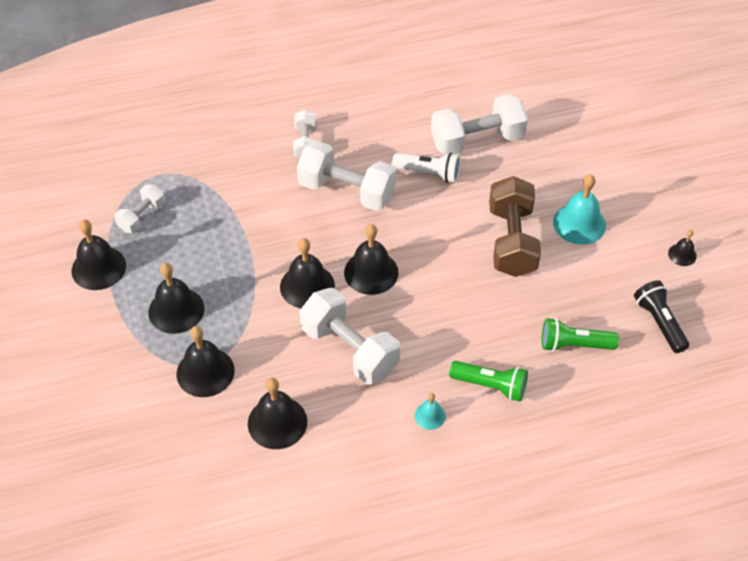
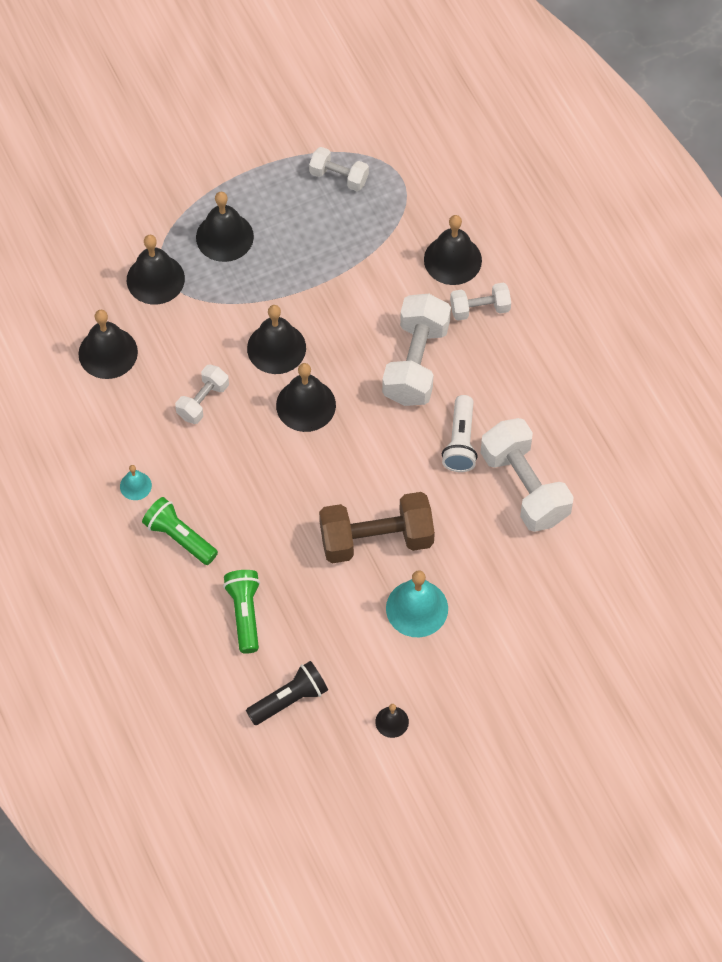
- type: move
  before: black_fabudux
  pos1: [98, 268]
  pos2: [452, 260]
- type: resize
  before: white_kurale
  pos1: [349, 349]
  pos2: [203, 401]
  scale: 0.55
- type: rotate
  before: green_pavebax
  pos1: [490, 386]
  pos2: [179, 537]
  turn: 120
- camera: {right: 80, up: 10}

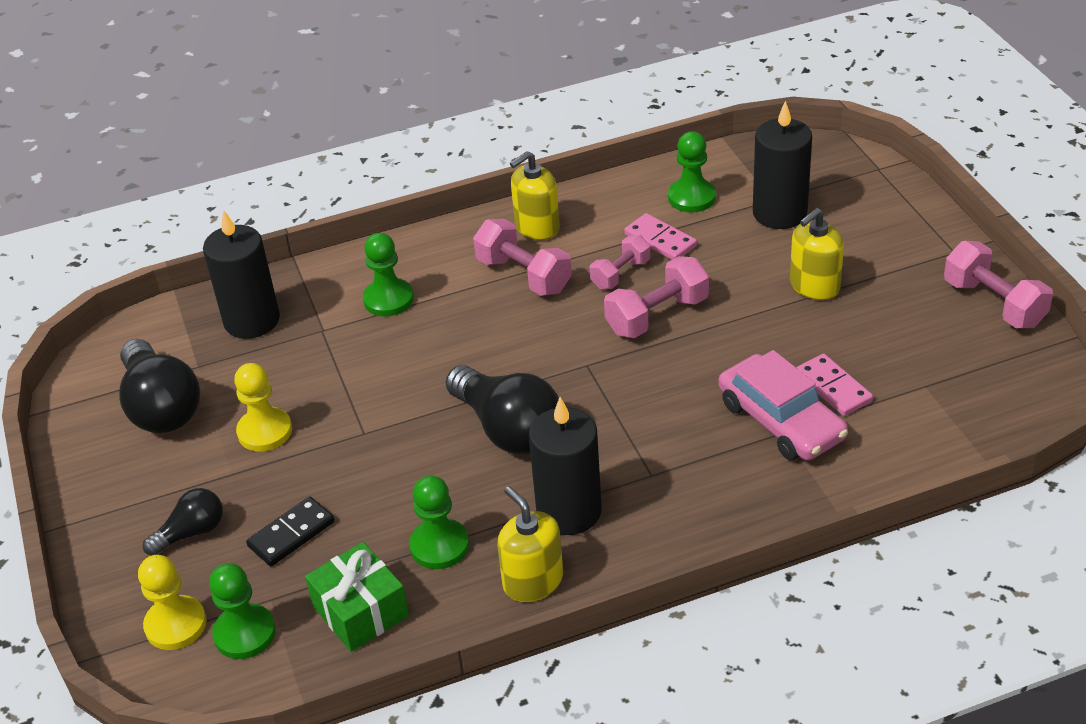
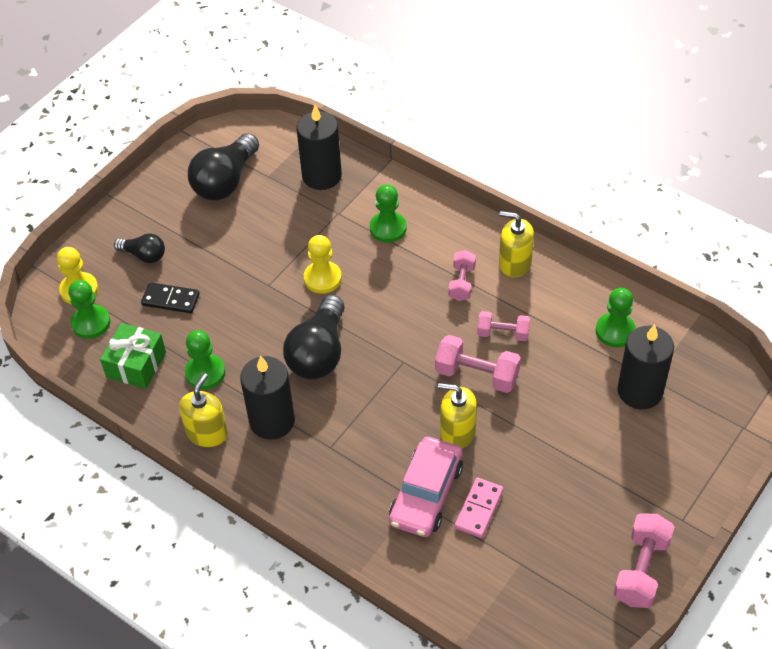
- type: move
  before: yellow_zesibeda
  pos1: [814, 286]
  pos2: [457, 432]
- type: delete
  before: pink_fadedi
  pos1: [660, 240]
- type: resize
  before: pink_kurale
  pos1: [523, 275]
  pos2: [461, 283]
  scale: 0.65
- type: move
  before: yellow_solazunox
  pos1: [265, 431]
  pos2: [322, 278]
- camera: {right: 55, up: 10}

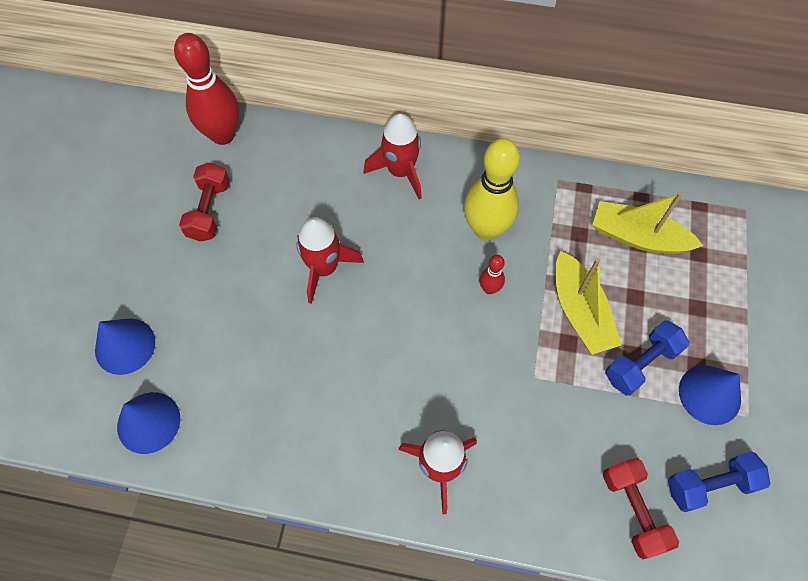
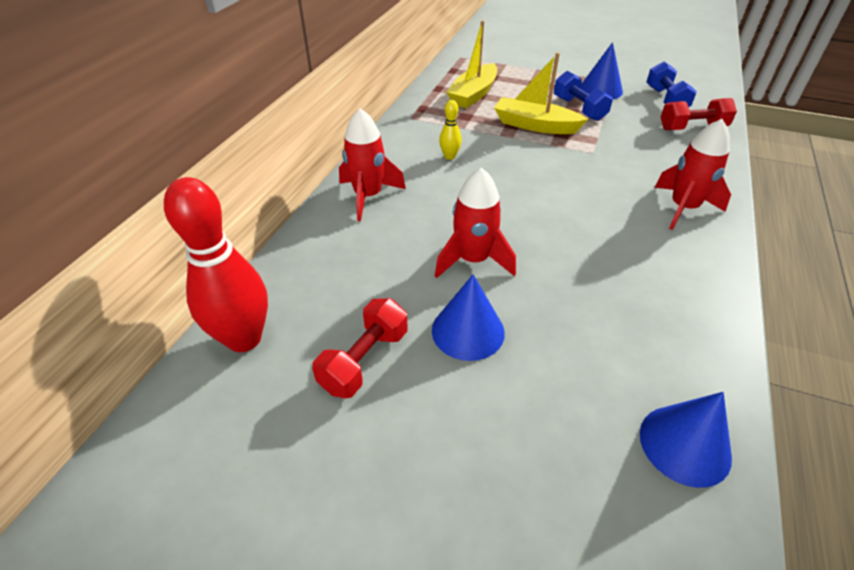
- type: resize
  before: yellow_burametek
  pos1: [486, 229]
  pos2: [449, 156]
  scale: 0.46
- type: rotate
  before: red_kurale
  pos1: [209, 211]
  pos2: [364, 360]
  turn: -75
- type: rotate
  before: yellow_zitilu
  pos1: [580, 311]
  pos2: [535, 125]
  turn: -150
- type: delete
  before: red_burametek
  pos1: [489, 288]
- type: move
  before: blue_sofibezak
  pos1: [125, 346]
  pos2: [468, 331]
- camera: {right: -80, up: -20}

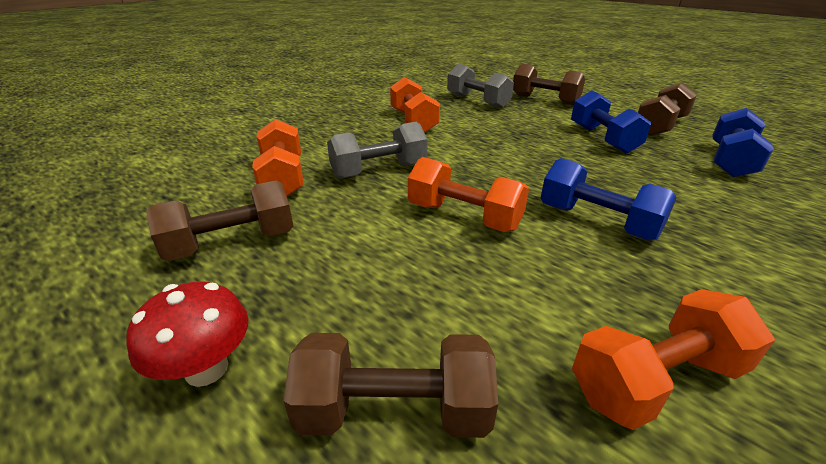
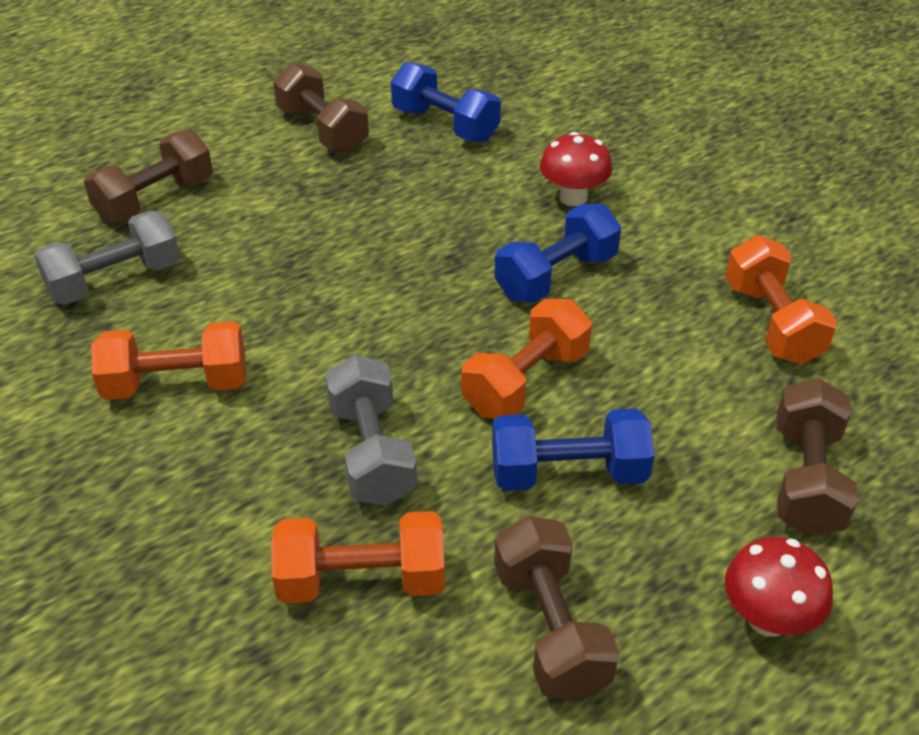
- type: move
  before: blue_kurale
  pos1: [602, 139]
  pos2: [568, 473]
- type: insert
  after: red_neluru
  pos2: [573, 197]
- camera: {right: -80, up: 10}

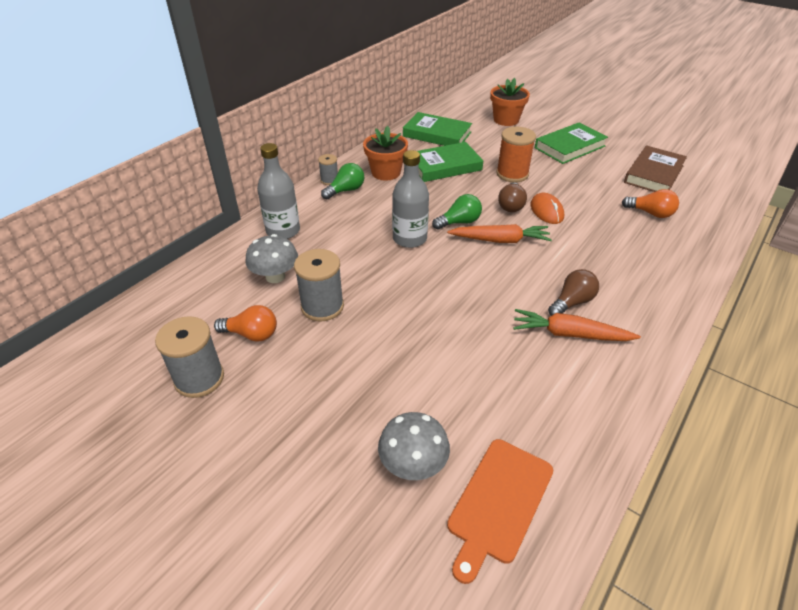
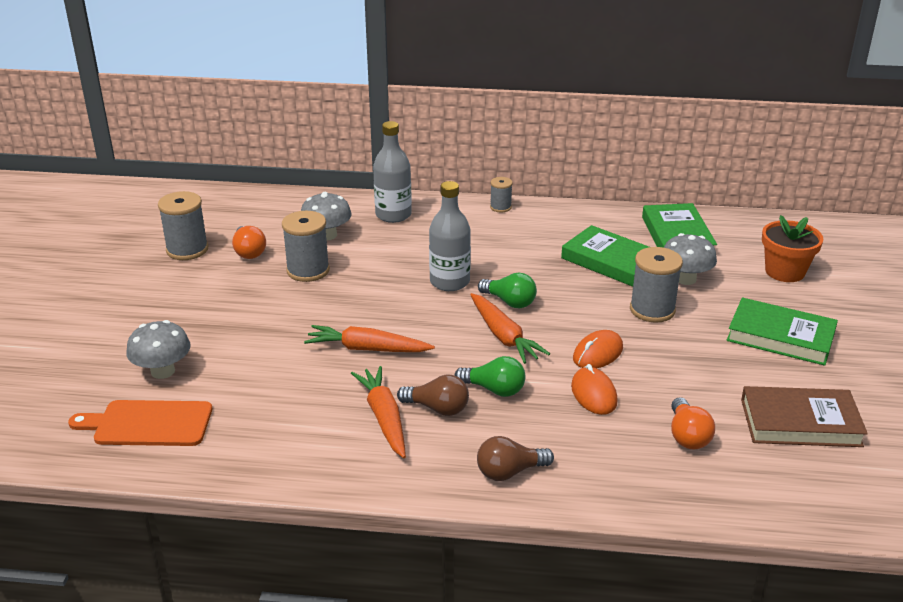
- type: delete
  before: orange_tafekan
  pos1: [386, 172]
- type: recolor
  before: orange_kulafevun
  after: grey_kulafevun
  pos1: [512, 174]
  pos2: [652, 310]
- type: move
  before: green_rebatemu
  pos1: [345, 190]
  pos2: [494, 389]
- type: move
  before: brown_rebatemu
  pos1: [511, 205]
  pos2: [509, 472]
- type: insert
  after: grey_neluru
  pos2: [685, 279]
- type: insert
  after: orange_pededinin
  pos2: [367, 349]
- type: insert
  after: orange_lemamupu
  pos2: [594, 394]
- camera: {right: 60, up: -10}

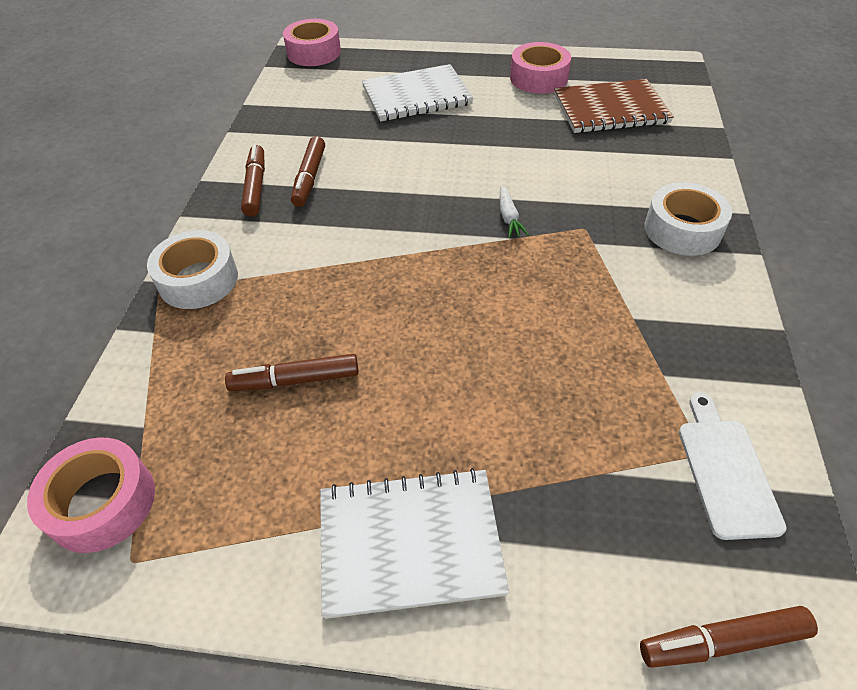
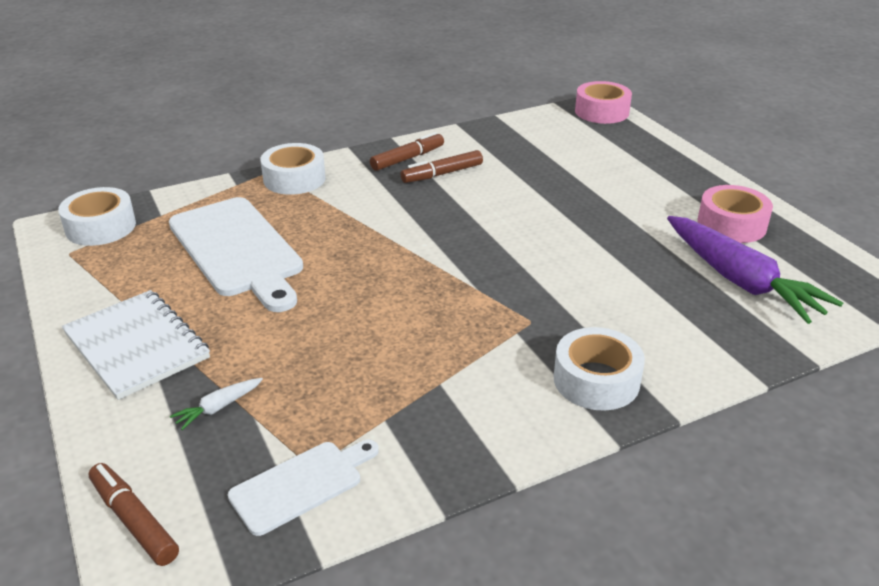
- type: delete
  before: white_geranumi
  pos1: [416, 96]
- type: replace
  before: brown_geranumi
  after: purple_pededinin
  pos1: [610, 109]
  pos2: [740, 281]
- type: move
  before: white_pededinin
  pos1: [509, 217]
  pos2: [218, 408]
- type: replace
  before: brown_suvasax
  after: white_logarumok
  pos1: [295, 380]
  pos2: [237, 250]
- type: recolor
  before: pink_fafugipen
  after: white_fafugipen
  pos1: [102, 502]
  pos2: [101, 227]
- camera: {right: 55, up: -15}

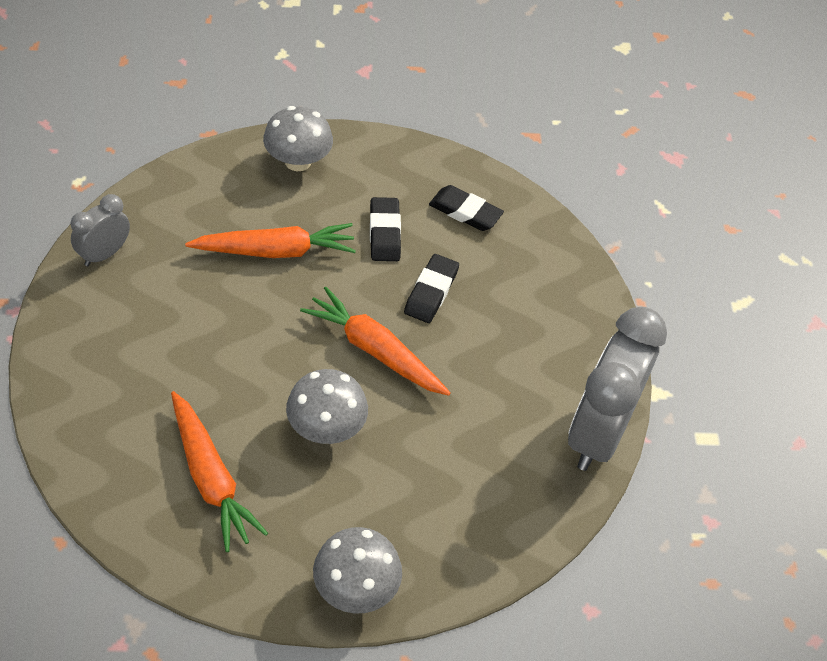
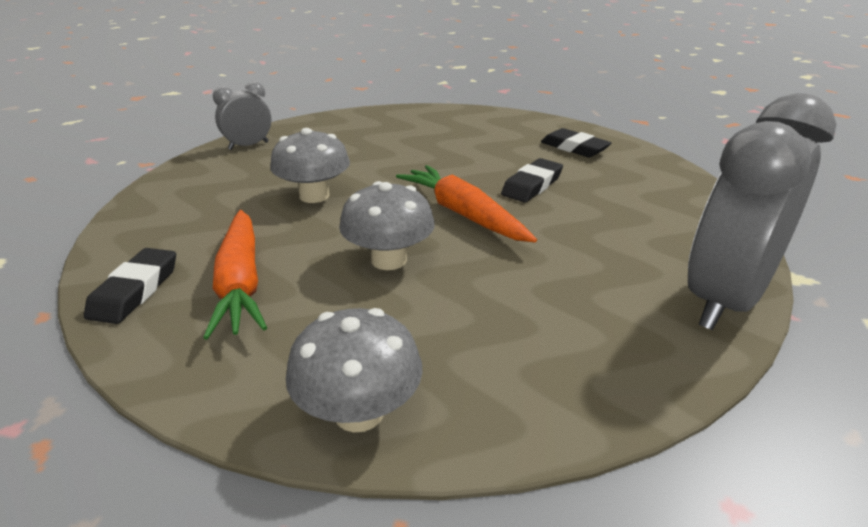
- type: move
  before: grey_neluru
  pos1: [298, 161]
  pos2: [314, 196]
- type: move
  before: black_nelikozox
  pos1: [384, 233]
  pos2: [135, 290]
- type: delete
  before: orange_pededinin
  pos1: [275, 251]
- camera: {right: 20, up: -20}

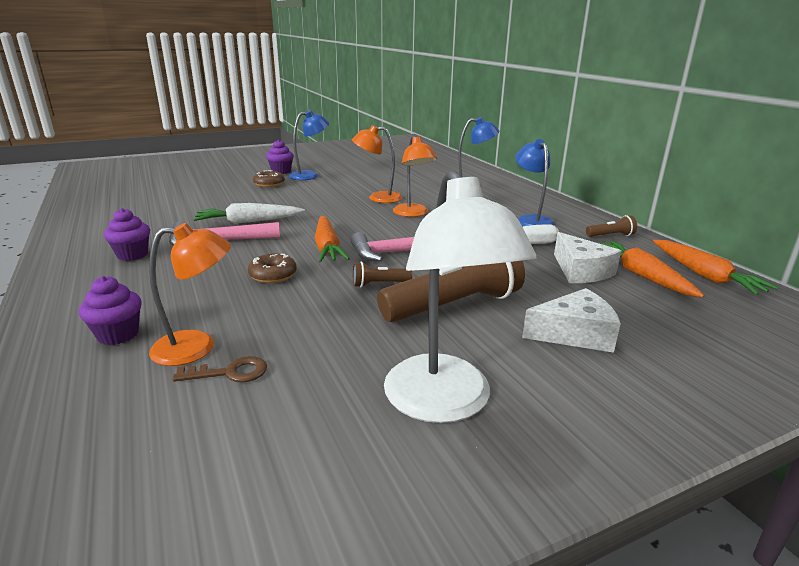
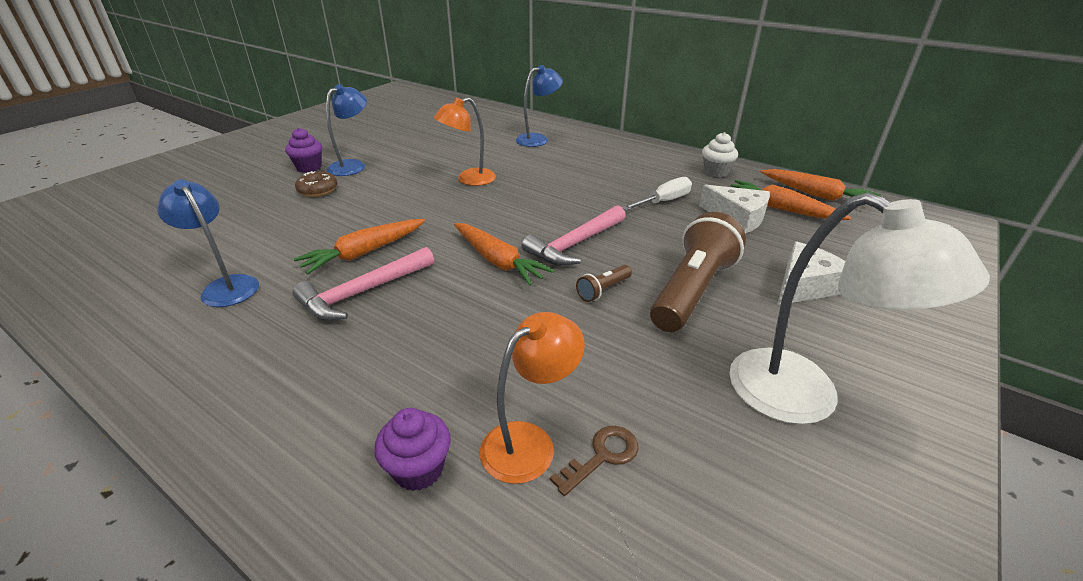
- type: delete
  before: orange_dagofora
  pos1: [413, 214]
- type: move
  before: blue_dagofora
  pos1: [531, 220]
  pos2: [226, 286]
- type: recolor
  before: white_pededinin
  after: orange_pededinin
  pos1: [248, 222]
  pos2: [364, 253]
- type: delete
  before: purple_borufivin
  pos1: [132, 255]
- type: replace
  before: brown_pavebax
  after: white_borufivin
  pos1: [611, 236]
  pos2: [715, 172]
- type: delete
  before: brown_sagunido
  pos1: [273, 275]
- camera: {right: -30, up: 10}

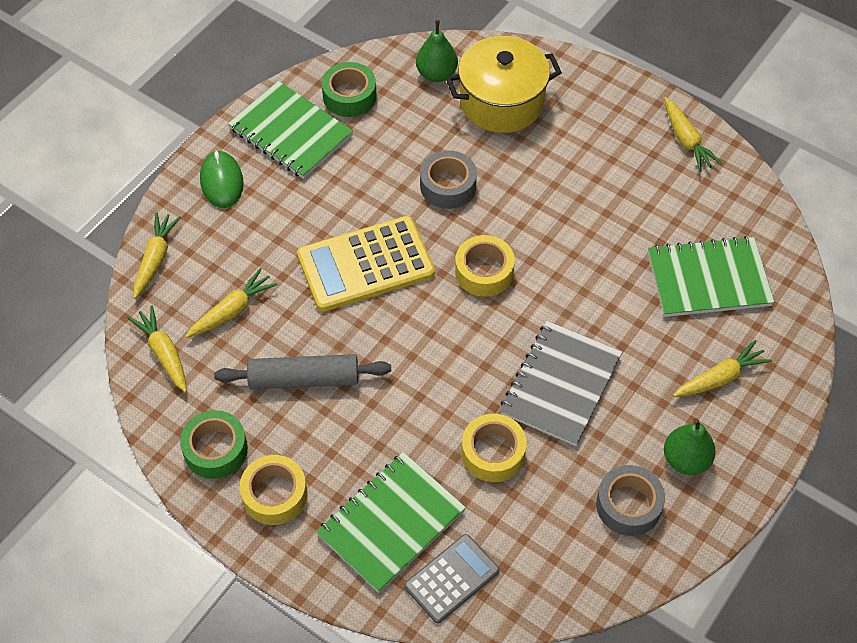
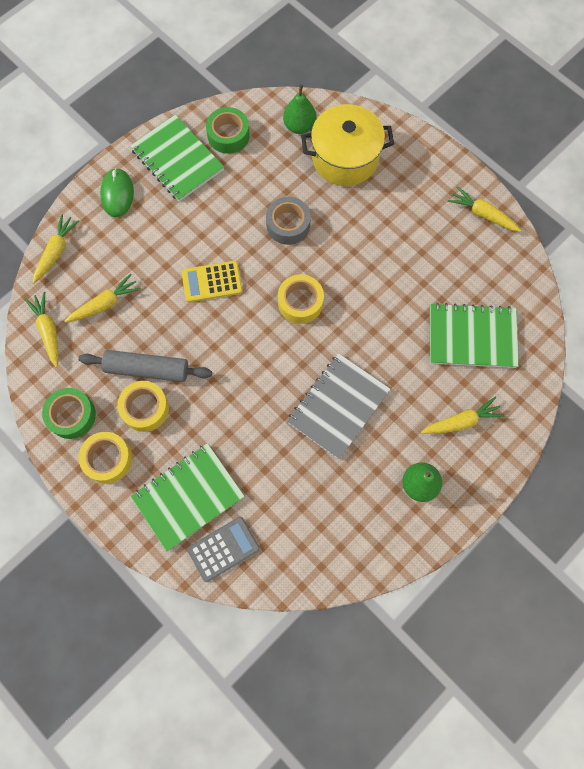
- type: rotate
  before: yellow_pededinin
  pos1: [686, 140]
  pos2: [482, 214]
  turn: 135
- type: resize
  before: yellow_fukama
  pos1: [365, 265]
  pos2: [212, 282]
  scale: 0.6
- type: move
  before: yellow_fafugipen
  pos1: [493, 453]
  pos2: [145, 408]
- type: delete
  before: grey_fafugipen
  pos1: [628, 505]
- camera: {right: 10, up: 15}

